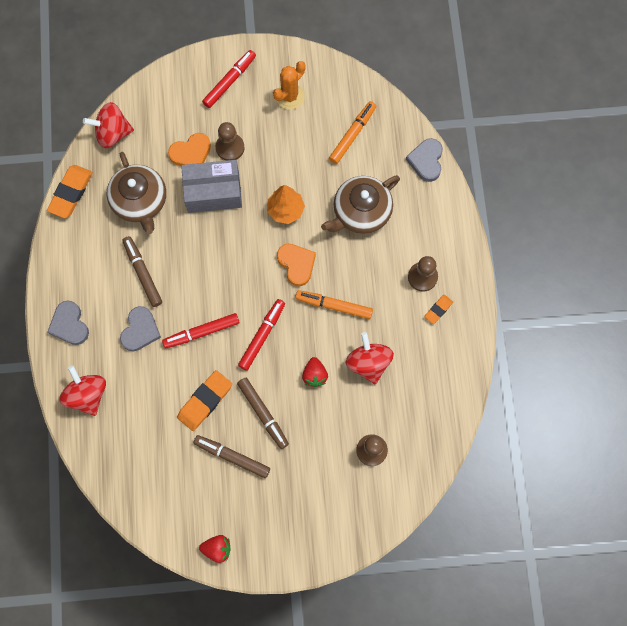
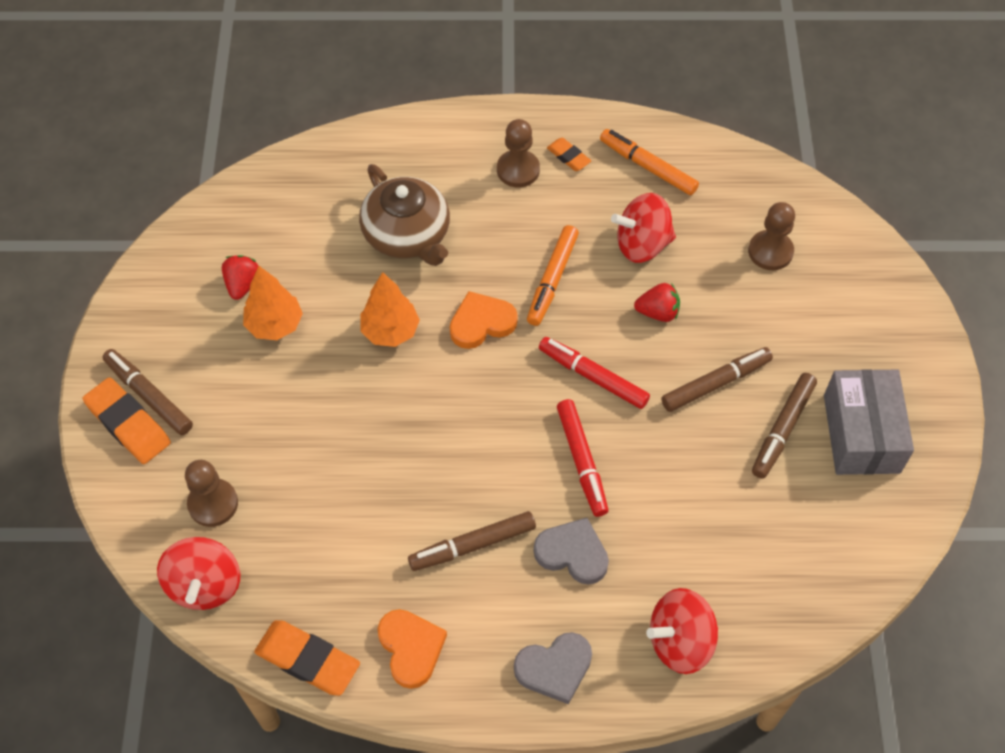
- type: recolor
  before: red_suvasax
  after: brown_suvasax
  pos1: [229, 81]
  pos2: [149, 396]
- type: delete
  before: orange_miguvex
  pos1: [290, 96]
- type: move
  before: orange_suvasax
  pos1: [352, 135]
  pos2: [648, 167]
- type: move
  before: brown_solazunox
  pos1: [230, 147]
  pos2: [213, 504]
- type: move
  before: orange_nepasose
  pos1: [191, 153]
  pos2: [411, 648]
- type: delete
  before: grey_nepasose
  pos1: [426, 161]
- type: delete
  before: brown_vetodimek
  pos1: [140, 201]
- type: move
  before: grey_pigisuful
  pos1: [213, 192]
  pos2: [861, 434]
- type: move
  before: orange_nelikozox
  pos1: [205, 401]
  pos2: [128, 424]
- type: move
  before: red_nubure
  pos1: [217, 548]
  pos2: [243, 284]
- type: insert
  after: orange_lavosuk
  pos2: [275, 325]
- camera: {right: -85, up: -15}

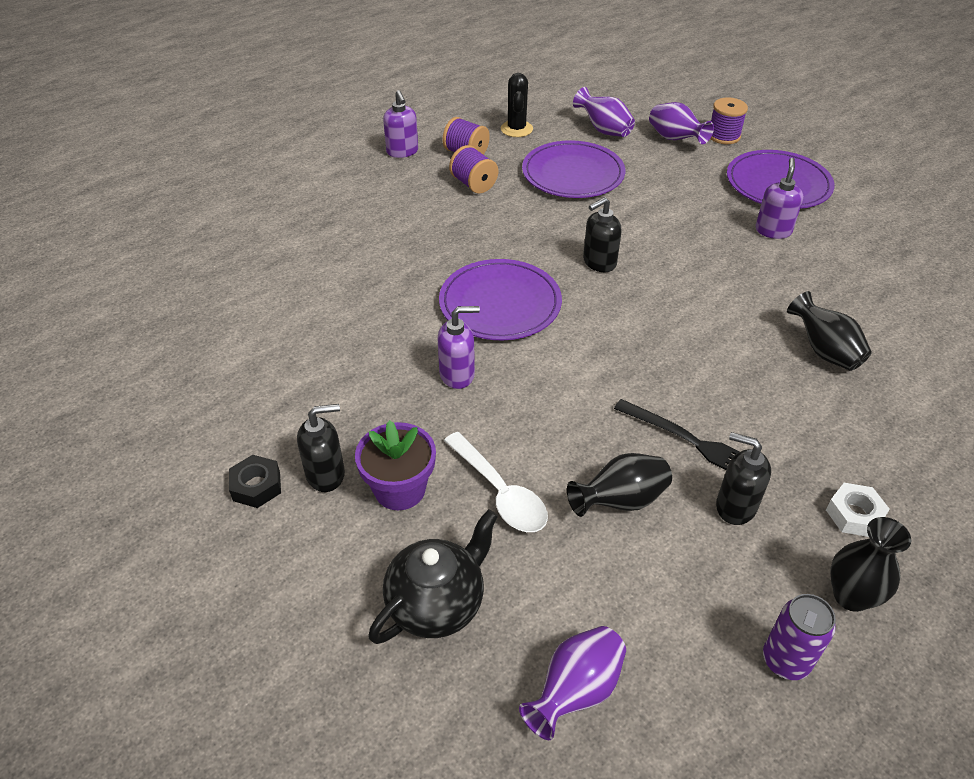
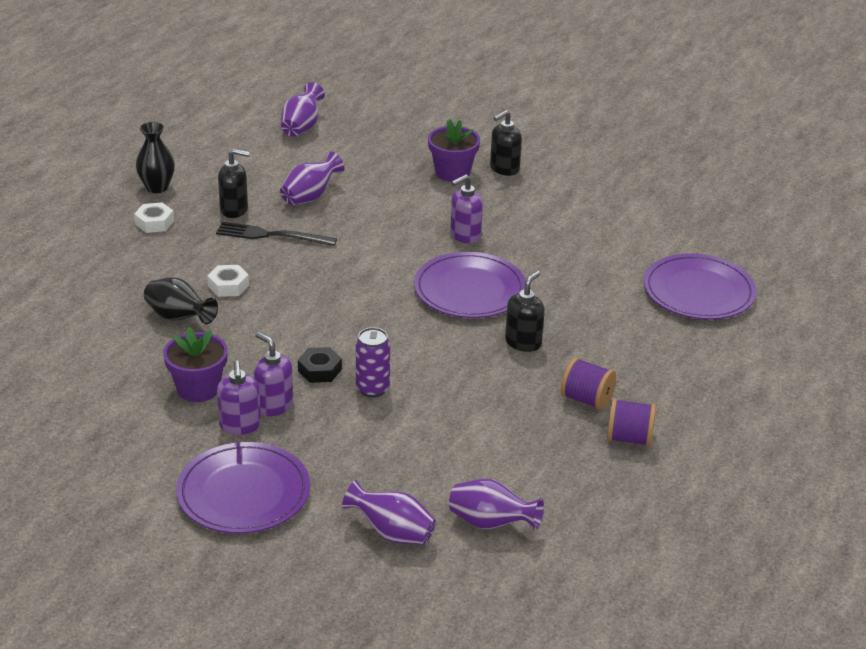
- type: delete
  before: black_miguvex
  pos1: [516, 129]
- type: move
  before: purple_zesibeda
  pos1: [402, 152]
  pos2: [274, 405]
- type: delete
  before: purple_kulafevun
  pos1: [723, 136]
- type: move
  before: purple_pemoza
  pos1: [573, 174]
  pos2: [698, 291]
- type: move
  before: black_zesibeda
  pos1: [599, 262]
  pos2: [523, 342]
- type: delete
  before: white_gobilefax
  pos1: [500, 492]
- type: recolor
  before: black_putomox
  after: purple_putomox
  pos1: [620, 501]
  pos2: [310, 197]
- type: move
  before: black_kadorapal
  pos1: [256, 486]
  pos2: [319, 370]
- type: delete
  before: black_vetodimek
  pos1: [437, 604]
- type: move
  before: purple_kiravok
  pos1: [785, 661]
  pos2: [372, 389]
- type: insert
  after: white_kadorapal
  pos2: [228, 286]
- type: insert
  after: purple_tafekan
  pos2: [198, 389]
- camera: {right: 155, up: -10}

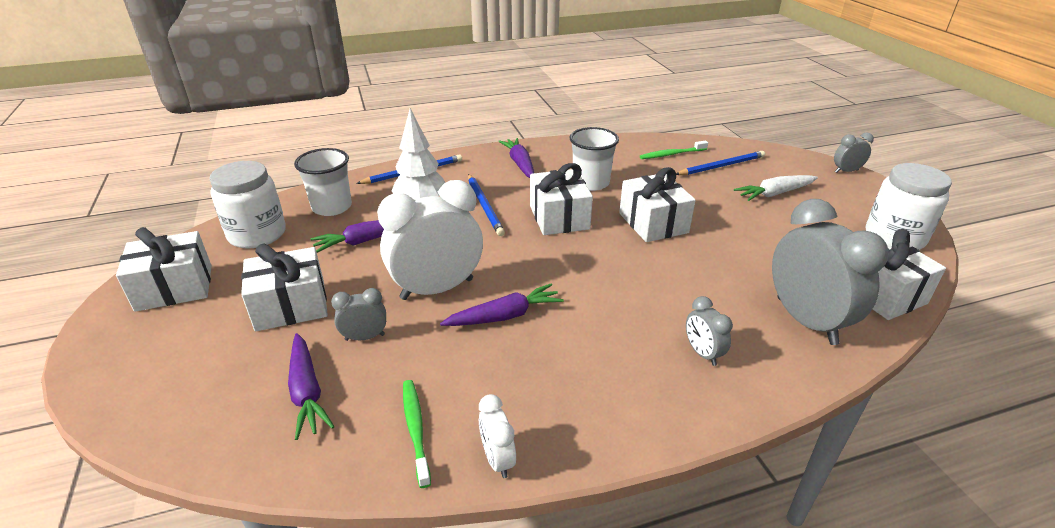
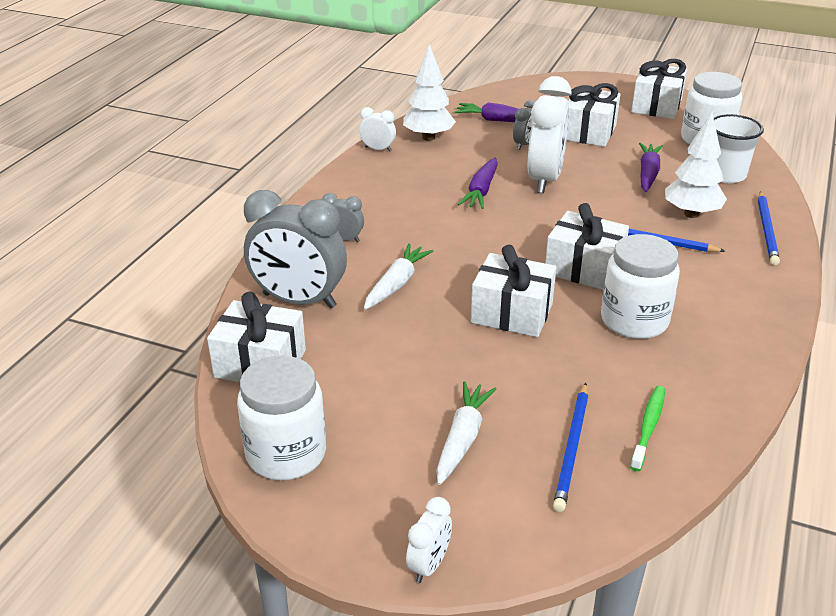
- type: replace
  before: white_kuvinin
  after: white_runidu
  pos1: [591, 183]
  pos2: [634, 320]
- type: recolor
  before: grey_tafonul
  after: white_tafonul
  pos1: [846, 171]
  pos2: [429, 565]
- type: delete
  before: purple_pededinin
  pos1: [520, 164]
- type: replace
  before: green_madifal
  after: white_lavosuk
  pos1: [416, 429]
  pos2: [428, 137]
- type: insert
  after: white_pededinin
  pos2: [396, 284]
- camera: {right: 130, up: 0}

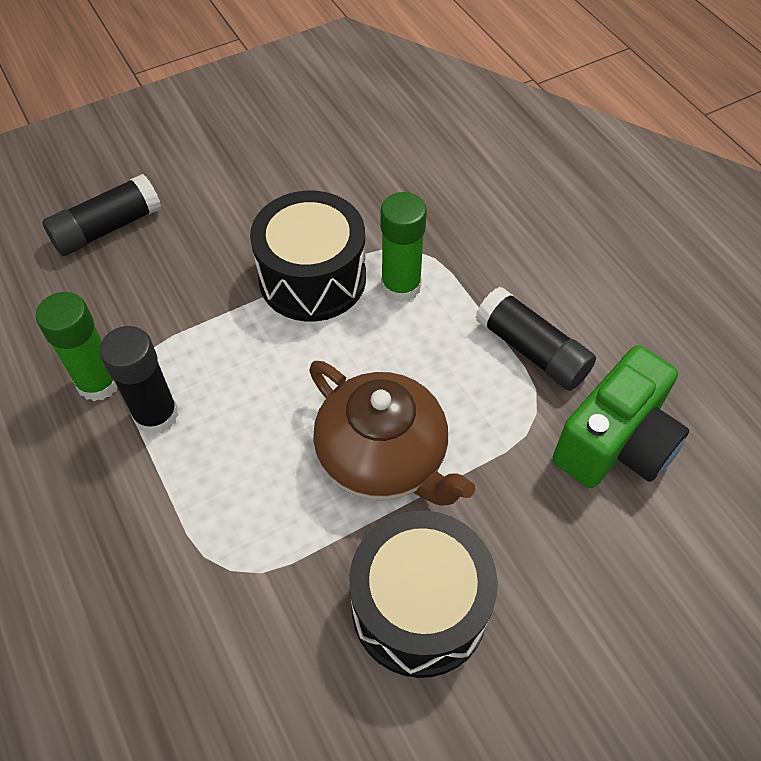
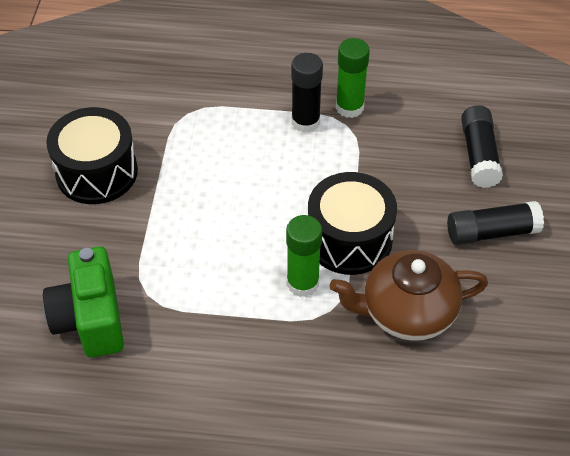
- type: move
  before: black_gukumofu
  pos1: [531, 350]
  pos2: [492, 232]
- type: move
  before: brown_vetodimek
  pos1: [384, 457]
  pos2: [406, 312]
- camera: {right: 125, up: -5}

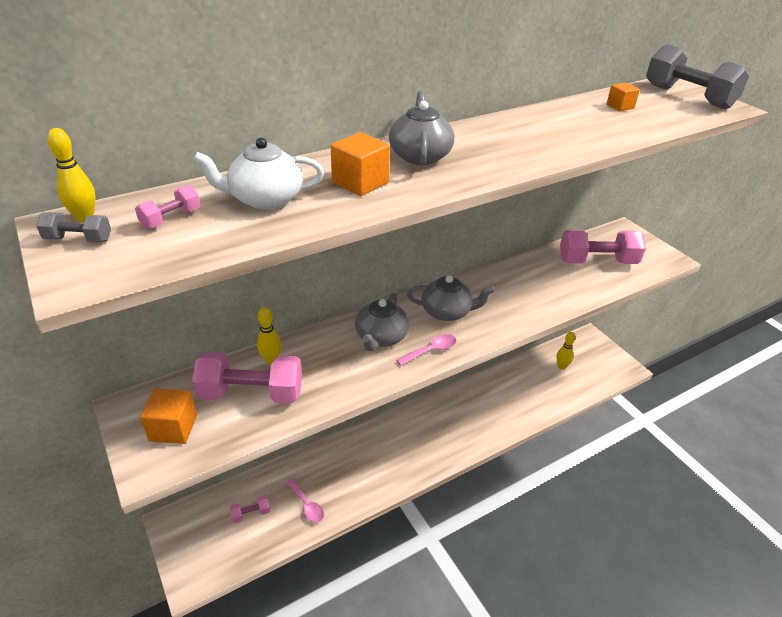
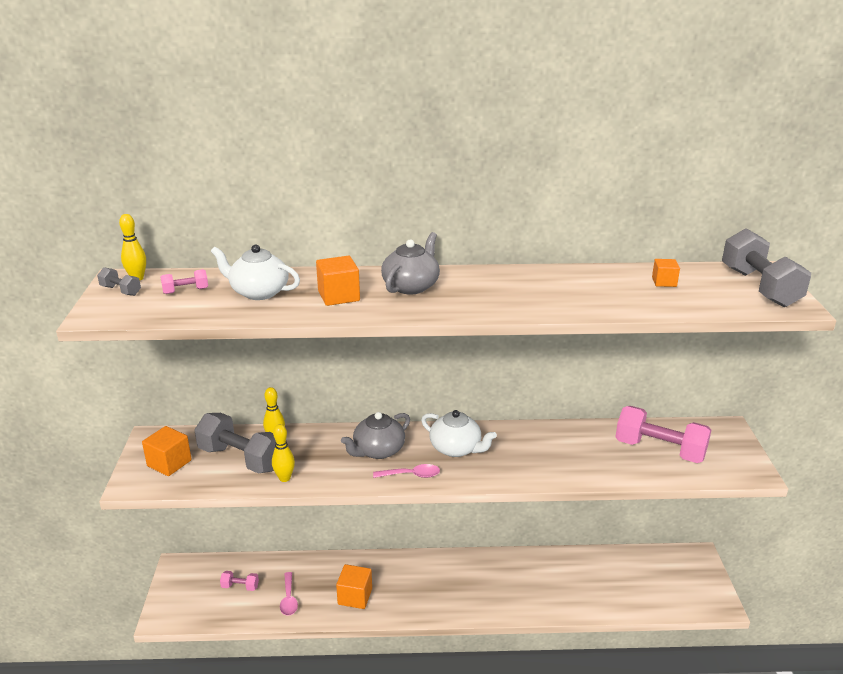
- type: recolor
  before: grey_vetodimek
  after: white_vetodimek
  pos1: [447, 312]
  pos2: [456, 448]
- type: move
  before: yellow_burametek
  pos1: [561, 366]
  pos2: [284, 478]
- type: recolor
  before: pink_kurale
  after: grey_kurale
  pos1: [251, 393]
  pos2: [241, 458]
- type: insert
  after: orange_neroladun
  pos2: [355, 596]
- camera: {right: 30, up: -10}

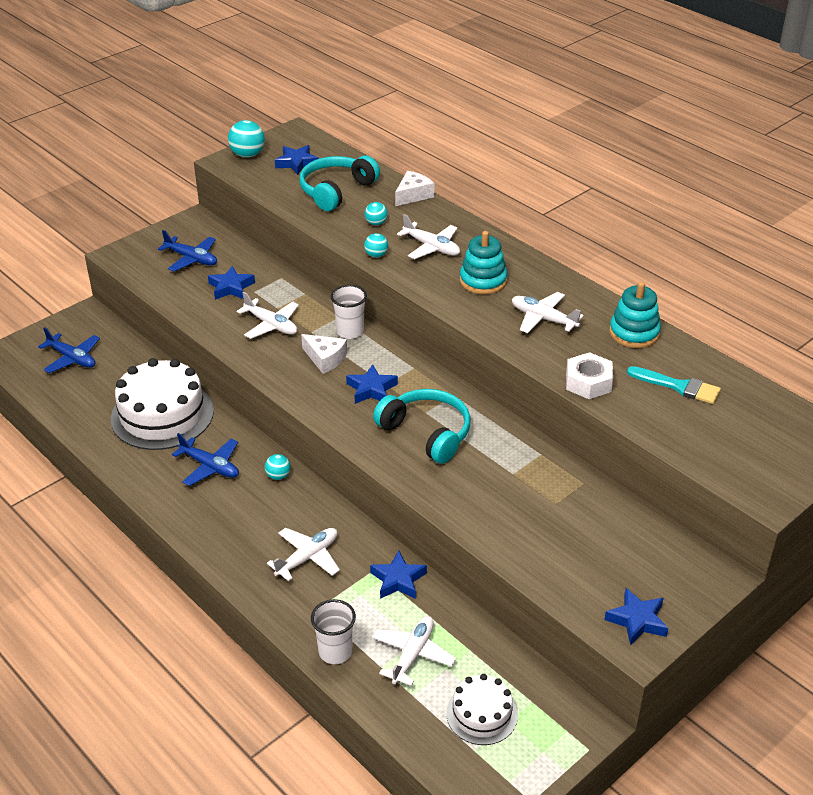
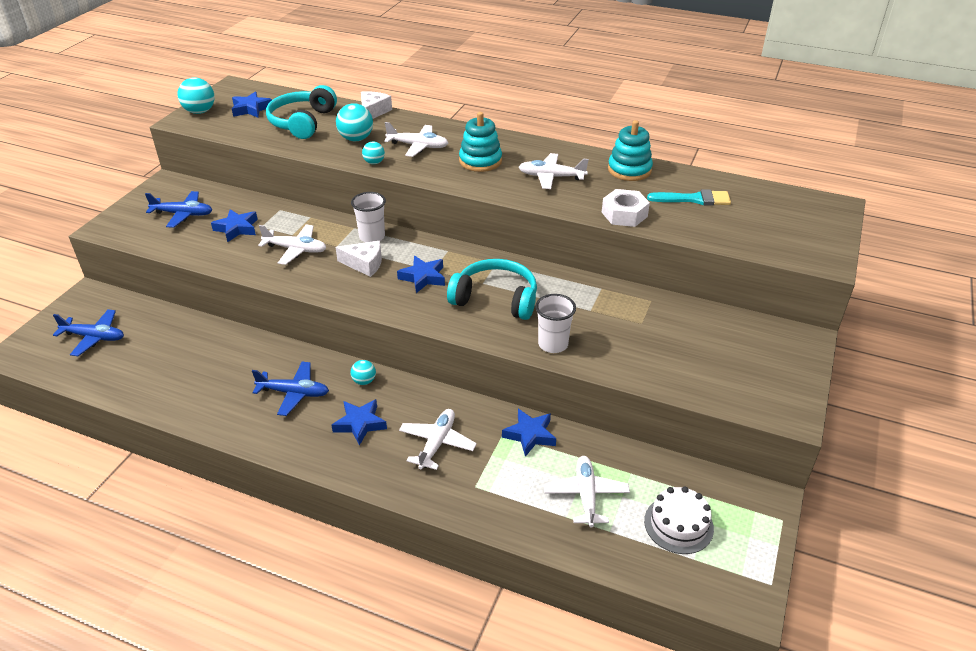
- type: resize
  before: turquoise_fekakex
  pos1: [376, 223]
  pos2: [356, 139]
  scale: 1.71
- type: delete
  before: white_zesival
  pos1: [162, 415]
- type: move
  before: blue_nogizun
  pos1: [637, 620]
  pos2: [360, 424]
- type: move
  before: white_kuvinin
  pos1: [335, 652]
  pos2: [553, 344]
- camera: {right: -25, up: 0}

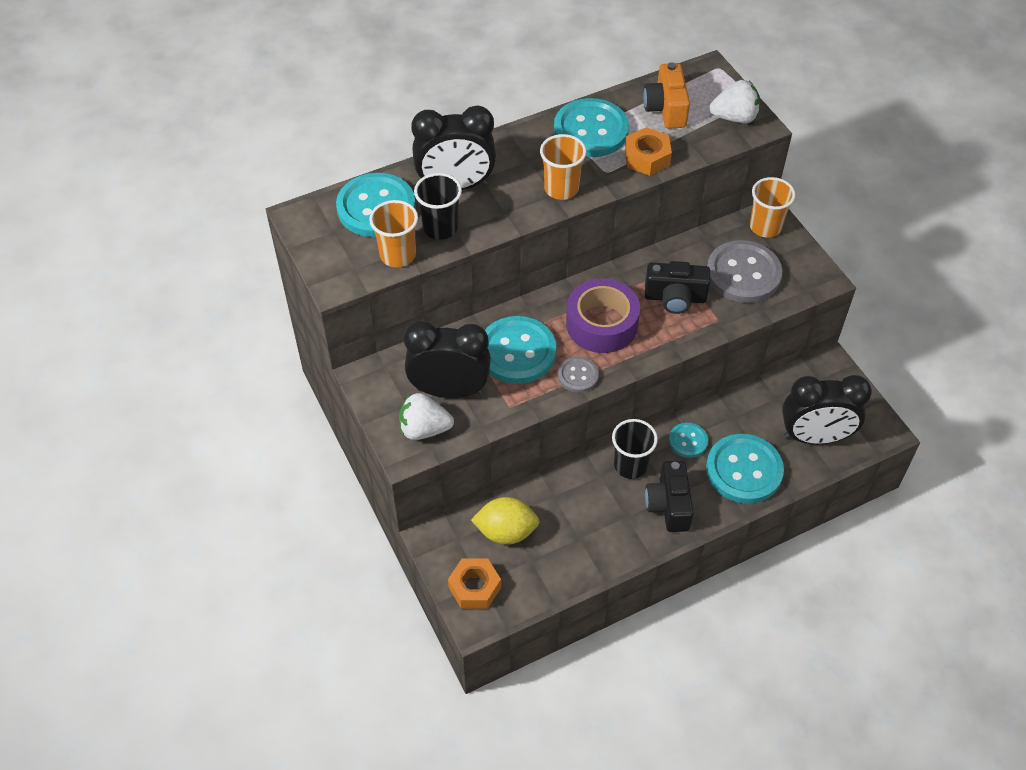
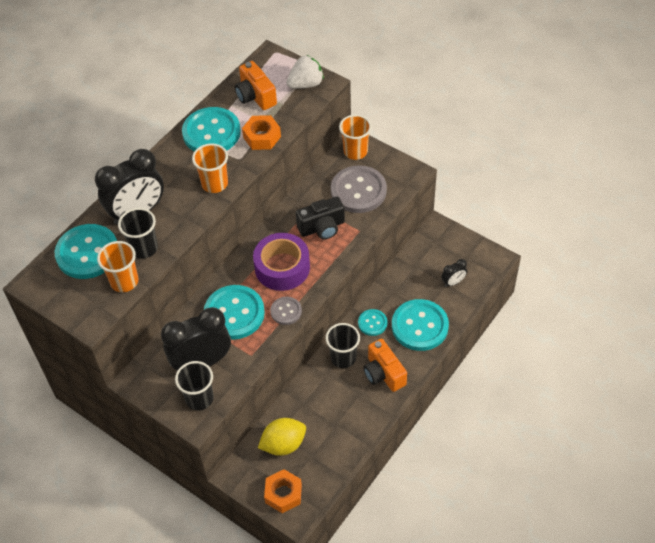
- type: resize
  before: black_tafonul
  pos1: [814, 437]
  pos2: [453, 282]
  scale: 0.45
- type: replace
  before: white_nubure
  after: black_kuvinin
  pos1: [424, 429]
  pos2: [199, 398]
- type: recolor
  before: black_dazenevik
  after: orange_dazenevik
  pos1: [669, 505]
  pos2: [383, 373]
- camera: {right: -25, up: 0}

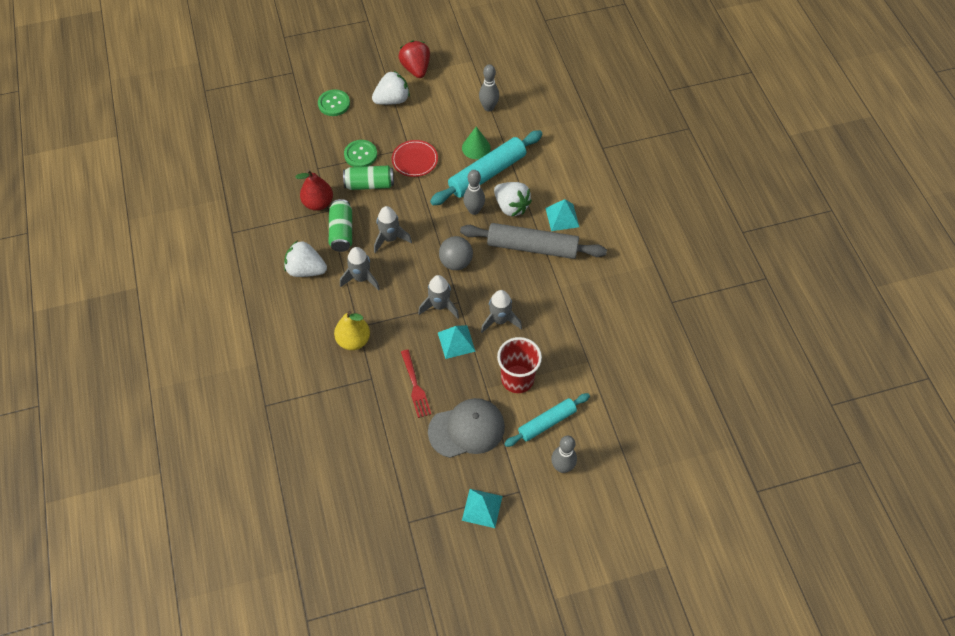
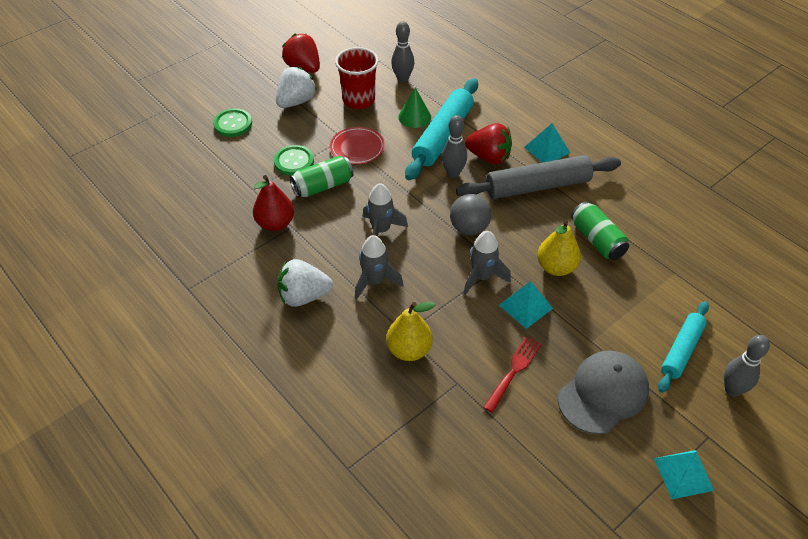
- type: recolor
  before: white_nubure
  after: red_nubure
  pos1: [511, 206]
  pos2: [489, 157]
- type: move
  before: green_kiravok
  pos1: [341, 232]
  pos2: [597, 240]
- type: replace
  before: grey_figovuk
  after: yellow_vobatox
  pos1: [500, 320]
  pos2: [556, 267]
- type: move
  before: red_kuvinin
  pos1: [517, 379]
  pos2: [359, 100]
- type: rotate
  before: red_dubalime
  pos1: [415, 386]
  pos2: [513, 371]
  turn: -105
- camera: {right: -25, up: -10}

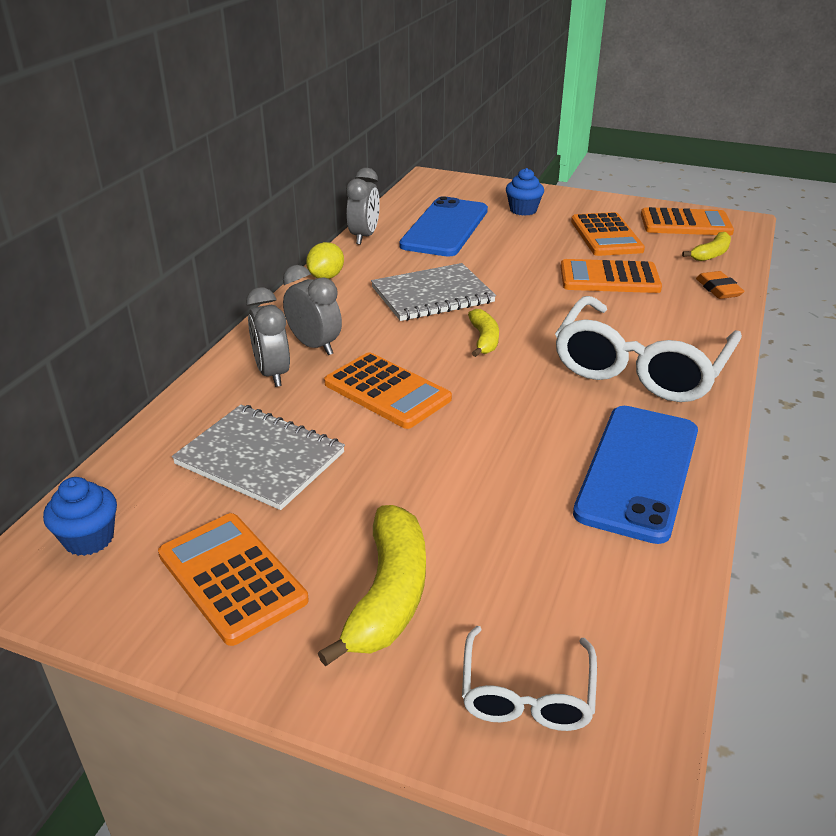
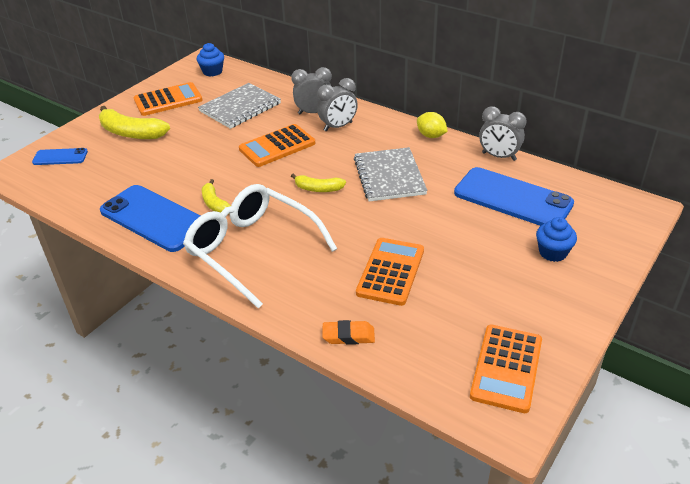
- type: delete
  before: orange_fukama
  pos1: [606, 236]
- type: move
  before: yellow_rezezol
  pos1: [711, 254]
  pos2: [215, 204]
- type: replace
  before: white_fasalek
  after: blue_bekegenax
  pos1: [526, 694]
  pos2: [60, 157]
- camera: {right: 105, up: 5}

